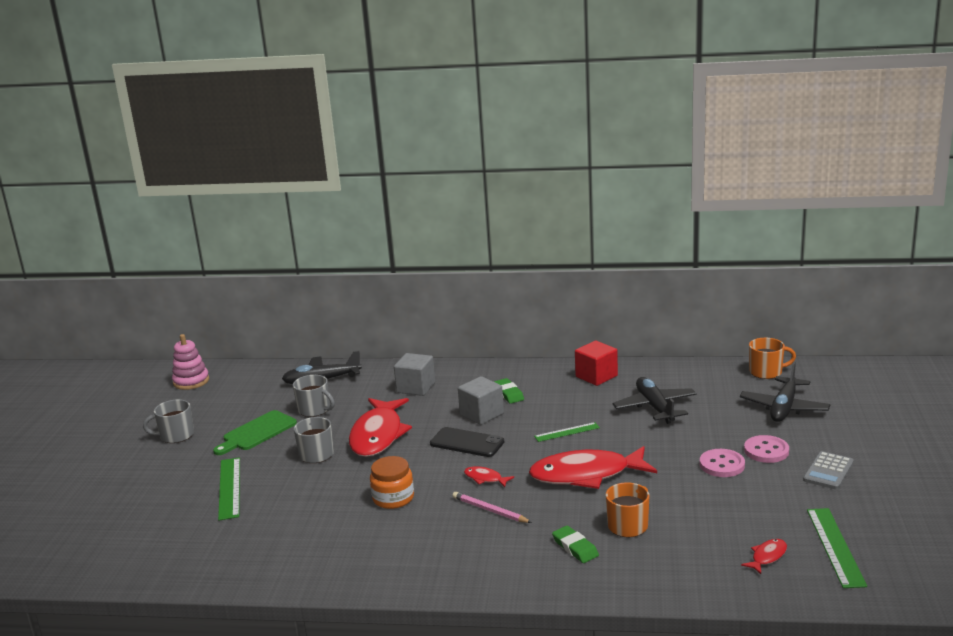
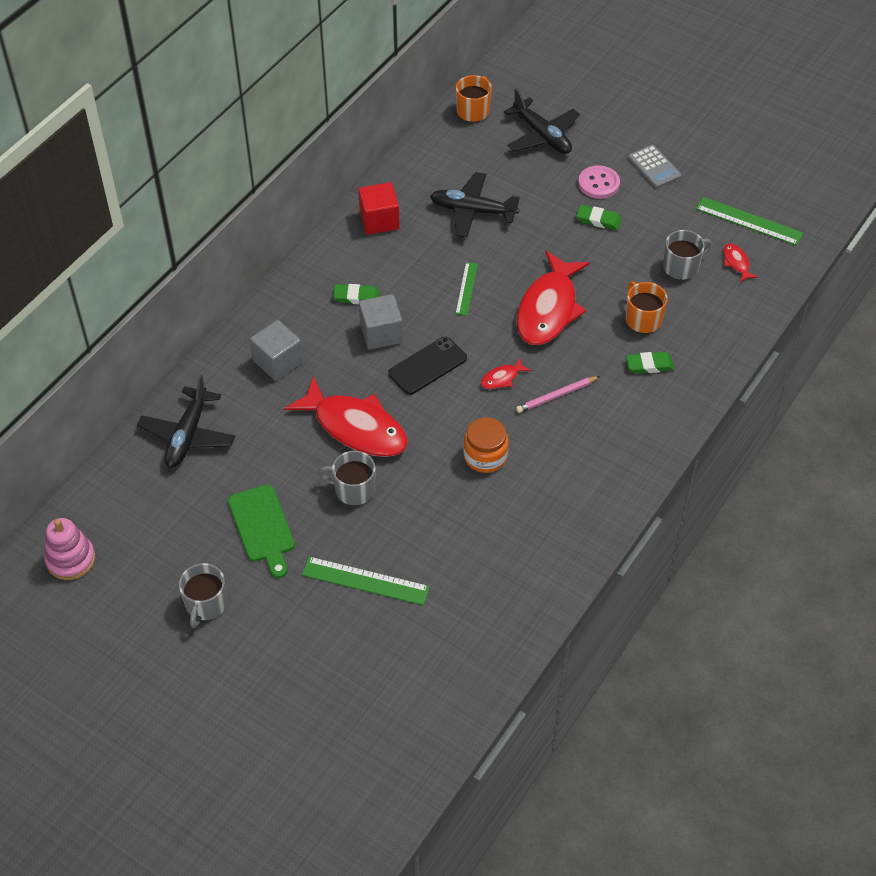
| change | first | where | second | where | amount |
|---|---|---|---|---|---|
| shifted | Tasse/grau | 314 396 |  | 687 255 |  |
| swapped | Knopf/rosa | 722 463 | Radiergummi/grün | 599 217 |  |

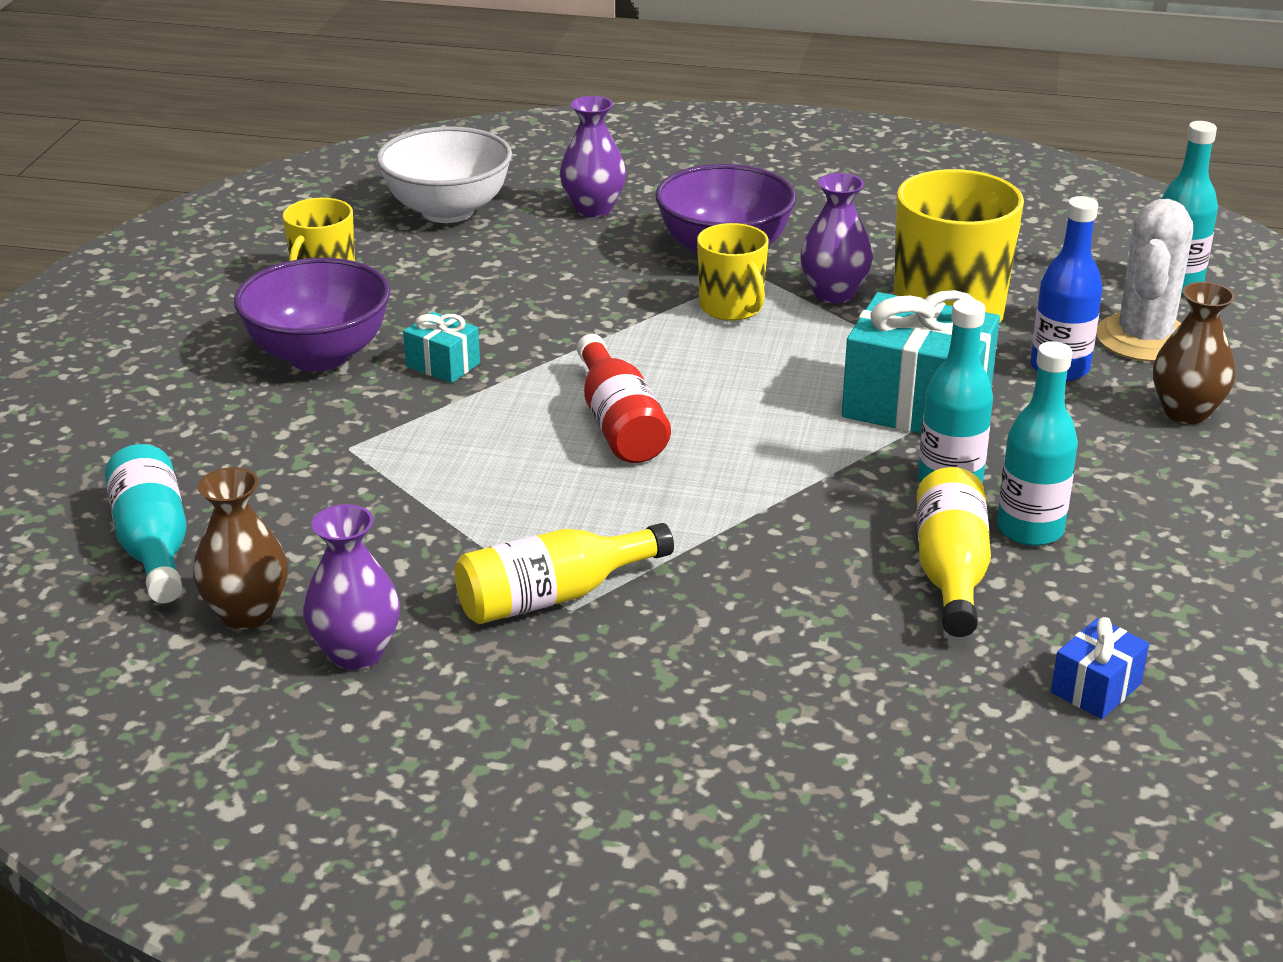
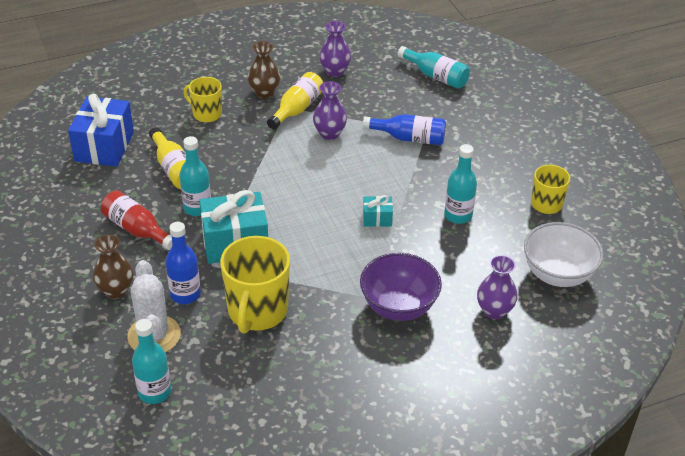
| change | first | where | second | where | amount |
|---|---|---|---|---|---|
| gone | Schüssel/lila | 312 314 |  |  |  |
| new |  |  | Flasche/blau | 404 129 |  |
| shifted | Vase/braun | 240 548 |  | 264 69 |  |
| shifted | Geschenk/türkis | 441 347 |  | 378 211 |  |
| shifted | Flasche/rot | 624 398 |  | 136 220 |  |
| shifted | Tasse/gelb | 733 272 |  | 202 99 |  |
| shifted | Vase/lila | 836 238 |  | 330 110 |  |
| shifted | Flasche/türkis | 1037 443 |  | 460 184 |  |
| scaled | Geschenk/blau | 1100 668 |  | 101 130 | x2.10 |

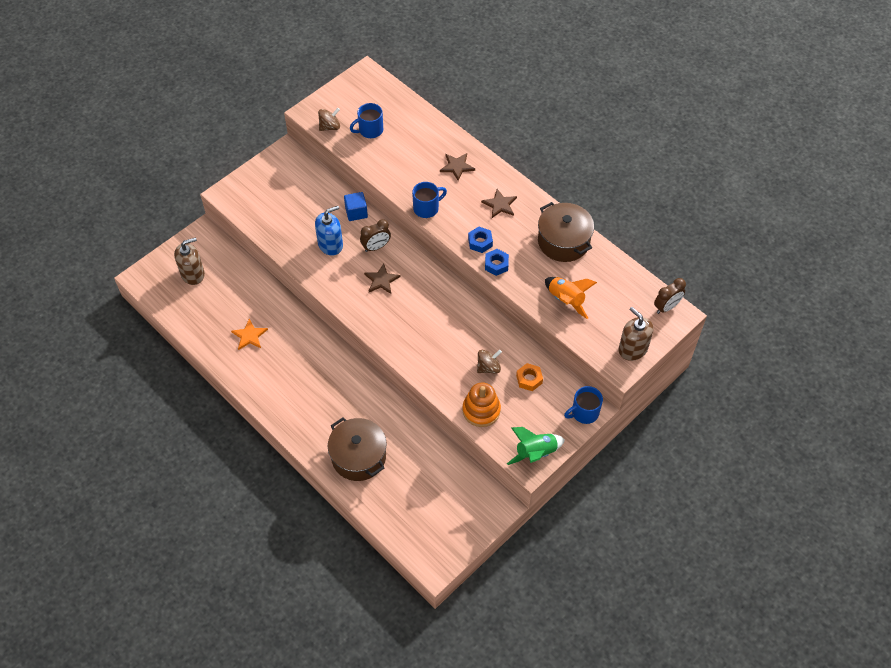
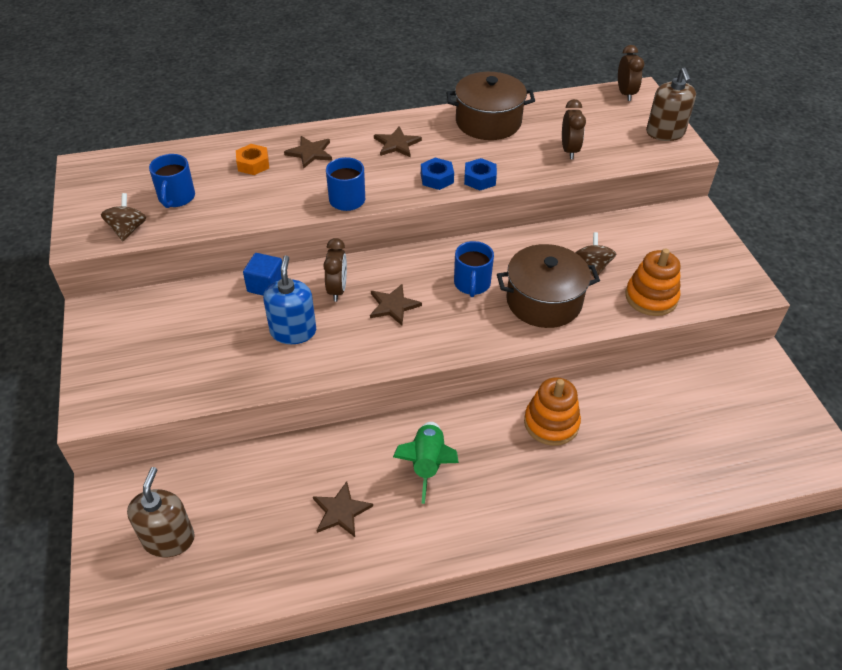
| change | first | where | second | where | amount |
|---|---|---|---|---|---|
| new |  |  | Stapelspielzeug/orange | 552 411 |  |
| shifted | Kochtopf/braun | 357 449 |  | 548 286 |  |
| shifted | Rakete/grün | 536 446 |  | 426 463 |  |
| shifted | Sechskantmutter/orange | 529 377 |  | 252 159 |  |
| shifted | Tasse/blau | 583 405 |  | 474 269 |  |
| swapped | Rakete/orange | 571 298 | Wecker/braun | 574 129 |  |
| repainted | Stern/orange | 249 334 | Stern/braun | 343 509 |  |
| rotated | Seifenspender/braun | 636 334 |  | 671 104 | 90 degrees counterclockwise |

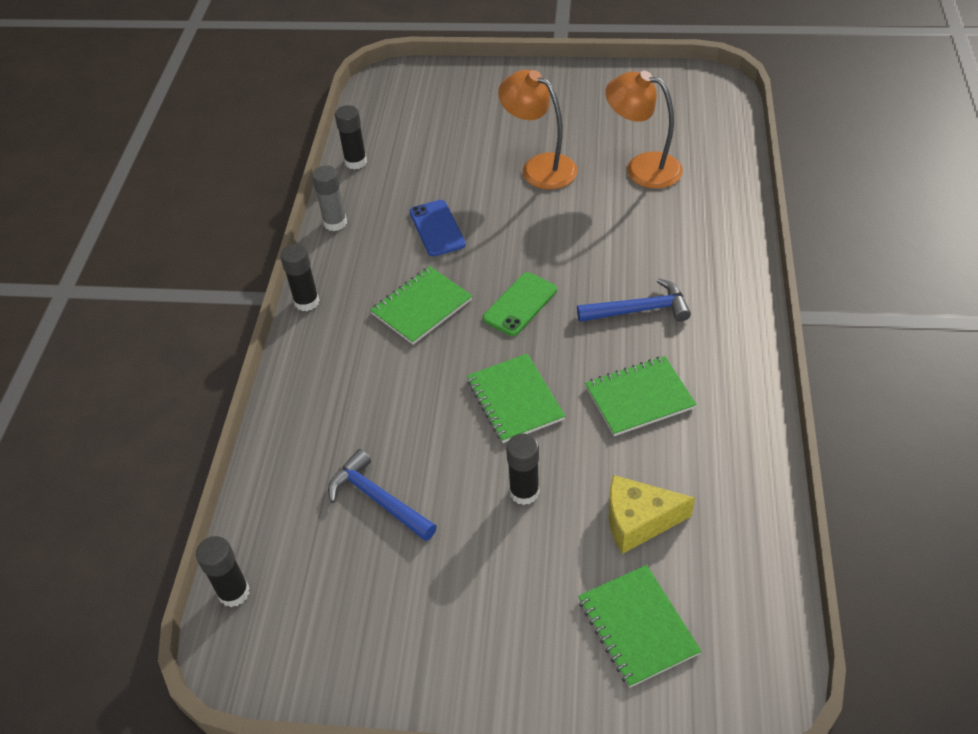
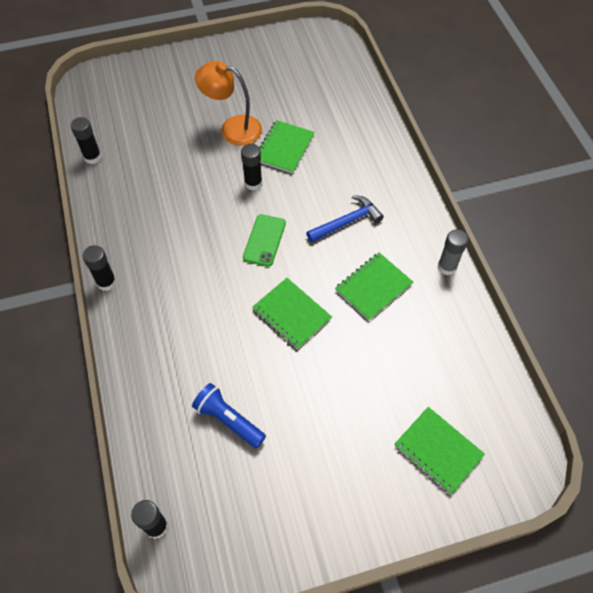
| change | first | where | second | where | amount |
|---|---|---|---|---|---|
| gone | Handy/blau | 437 228 |  |  |  |
| gone | Lampe/orange | 644 130 |  |  |  |
| gone | Käse/gelb | 652 514 |  |  |  |
| shifted | Klebestift/grau | 329 198 |  | 453 252 |  |
| shifted | Notizbuch/grün | 421 305 |  | 287 147 |  |
| shifted | Klebestift/schwarz | 522 469 |  | 251 167 |  |
| swapped | Hammer/blau | 382 495 | Taschenlampe/blau | 229 416 |  |

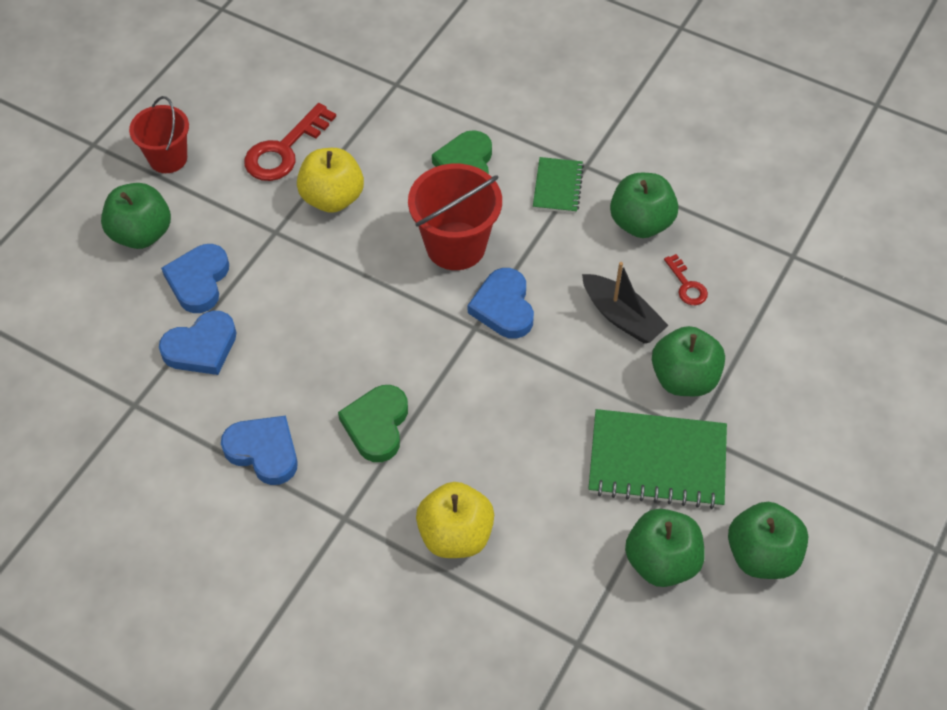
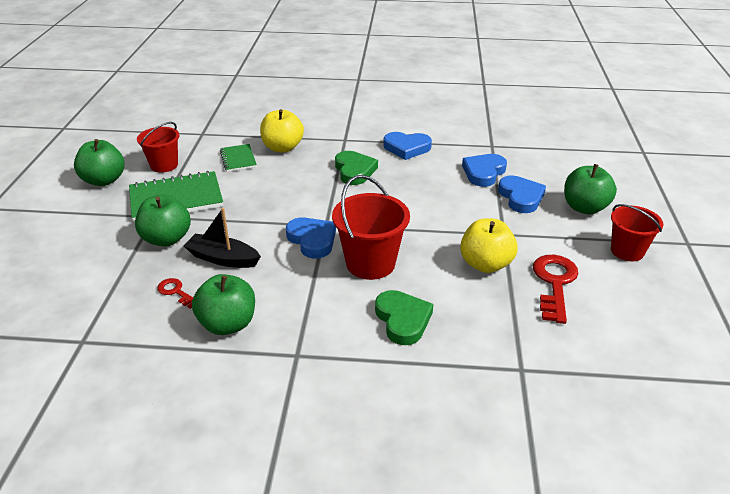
| change | first | where | second | where | amount |
|---|---|---|---|---|---|
| shifted | Notizbuch/grün | 558 185 |  | 238 158 |  |
| swapped | Apfel/grün | 665 548 | Eimer/rot | 158 147 |  |

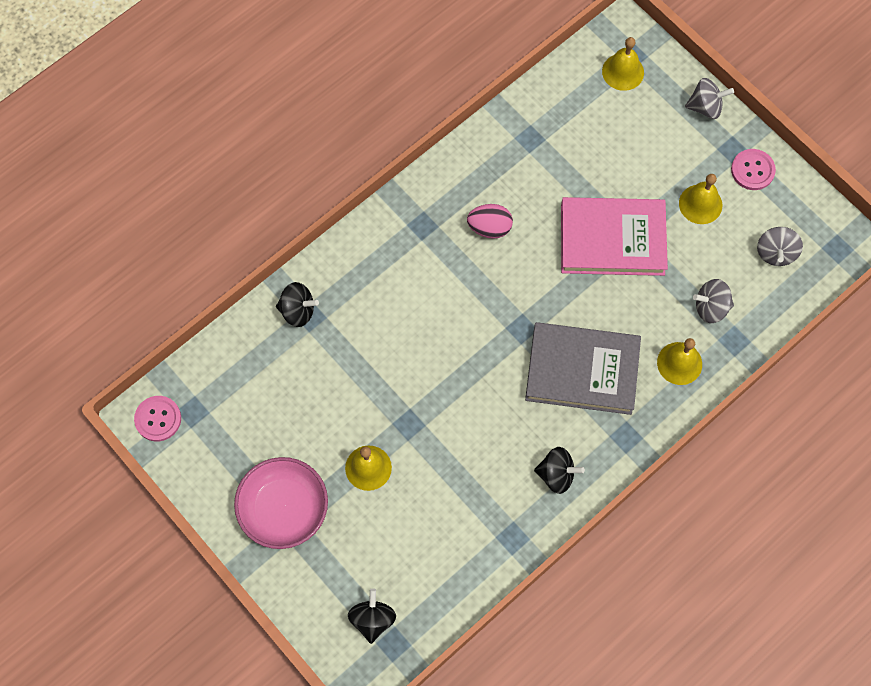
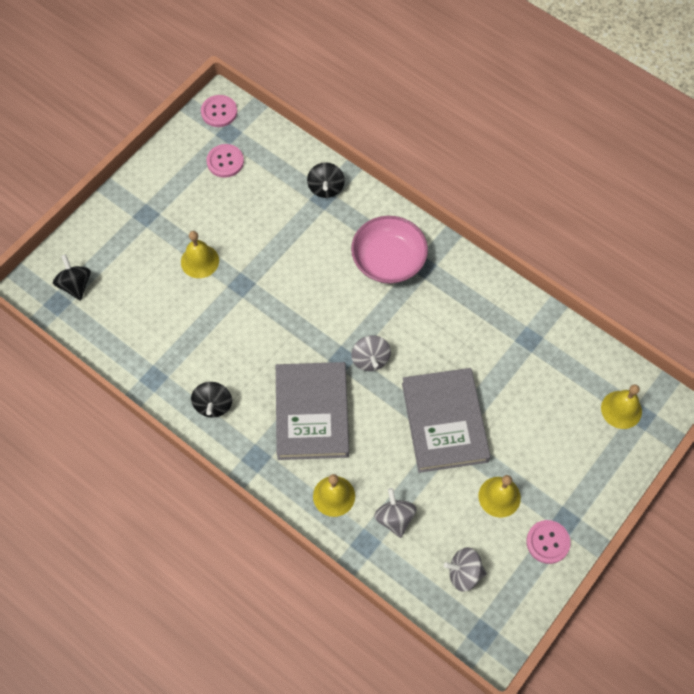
| change | first | where | second | where | amount |
|---|---|---|---|---|---|
| gone | Ei/rosa | 490 221 |  |  |  |
| new |  |  | Knopf/rosa | 225 161 |  |
| shifted | Schüssel/rosa | 281 503 |  | 389 250 |  |
| shifted | Kreisel/grau | 709 98 |  | 371 353 |  |
| repainted | Buch/rosa | 614 236 | Buch/grau | 446 420 |  |
| rotated | Kreisel/schwarz | 372 616 |  | 72 277 | 105 degrees counterclockwise |

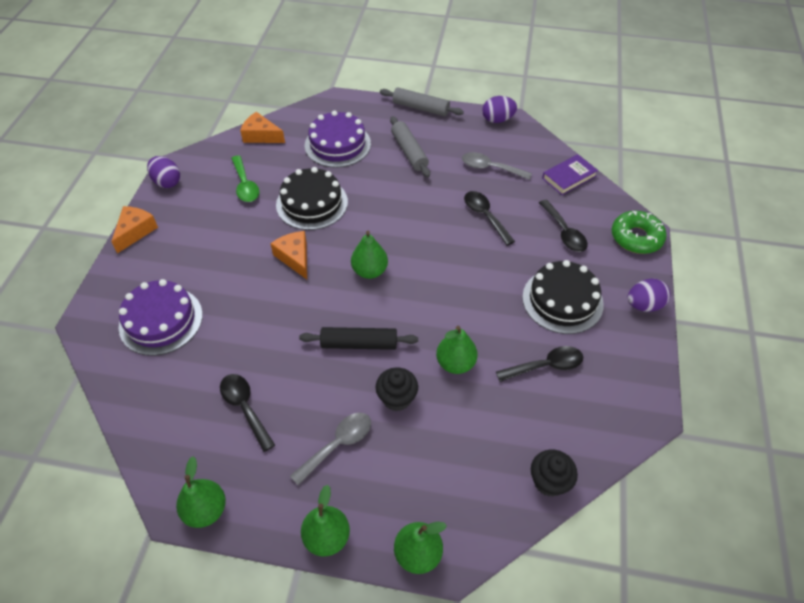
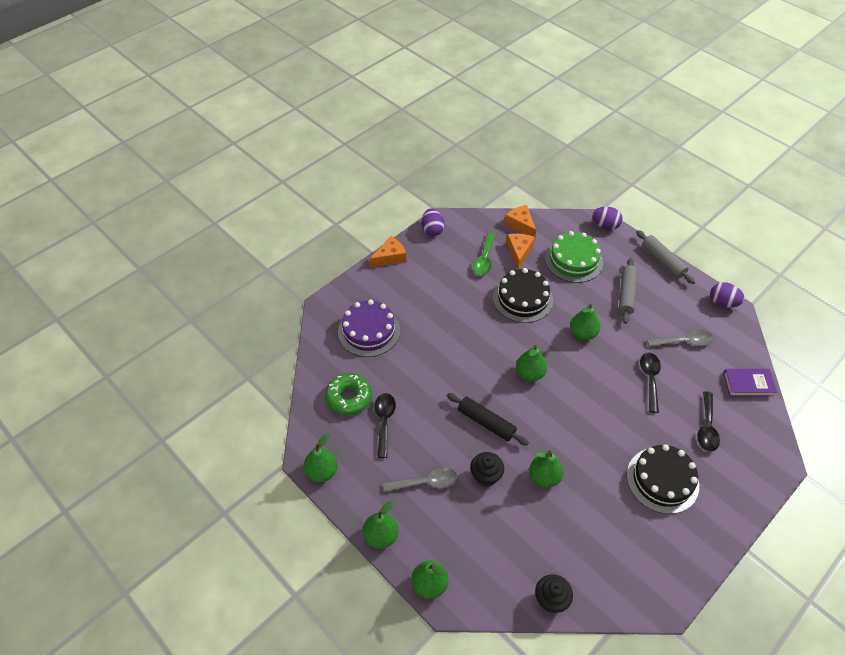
| change | first | where | second | where | amount |
|---|---|---|---|---|---|
| gone | Löffel/schwarz | 539 364 |  |  |  |
| new |  |  | Birne/grün | 585 322 |  |
| shifted | Käse/orange | 288 255 |  | 520 251 |  |
| shifted | Donut/grün | 639 232 |  | 348 394 |  |
| shifted | Ei/lila | 649 295 |  | 607 218 |  |
| repainted | Kuchen/lila | 338 139 | Kuchen/grün | 574 257 |  |
| rotated | Löffel/grau | 497 166 |  | 680 338 | 120 degrees clockwise |

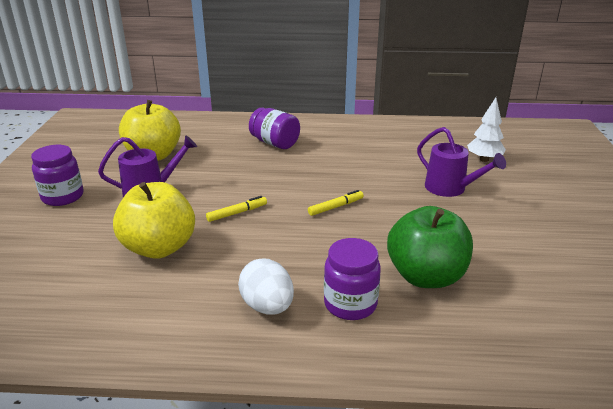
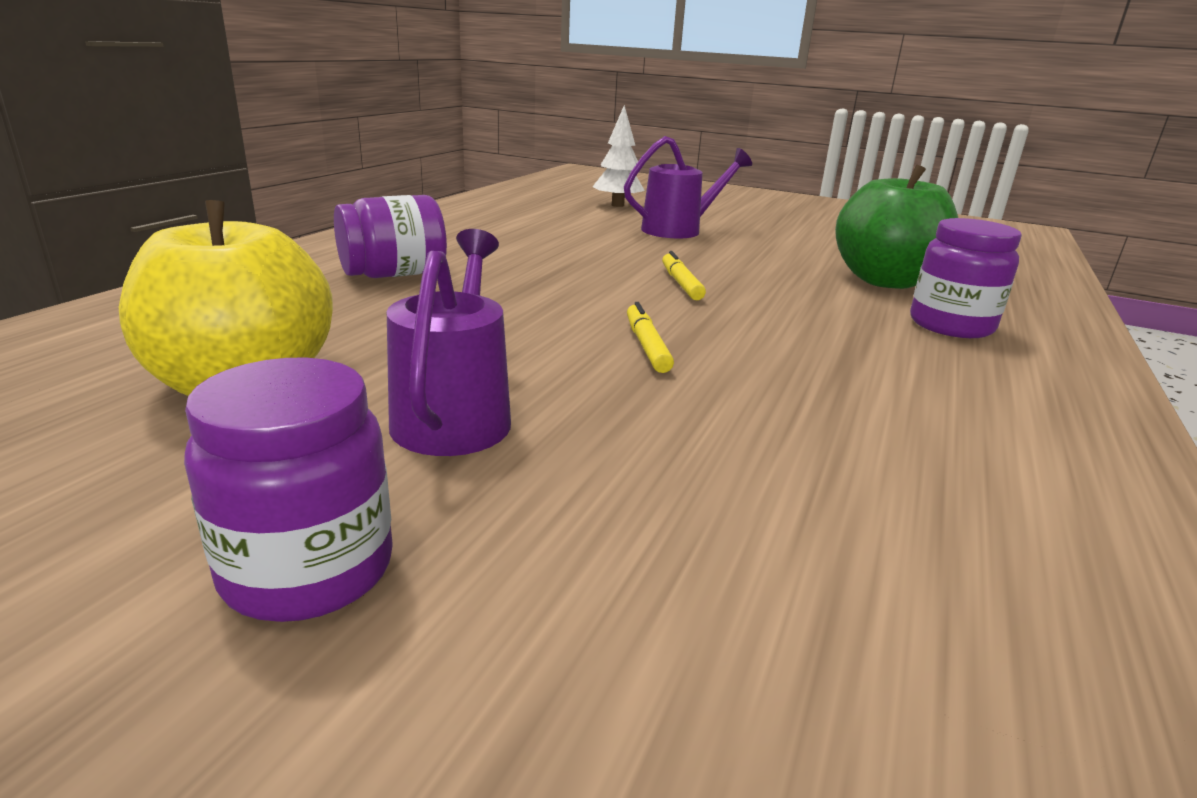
| change | first | where | second | where | amount |
|---|---|---|---|---|---|
| gone | Apfel/gelb | 154 220 |  |  |  |
| gone | Ei/weiß | 266 286 |  |  |  |

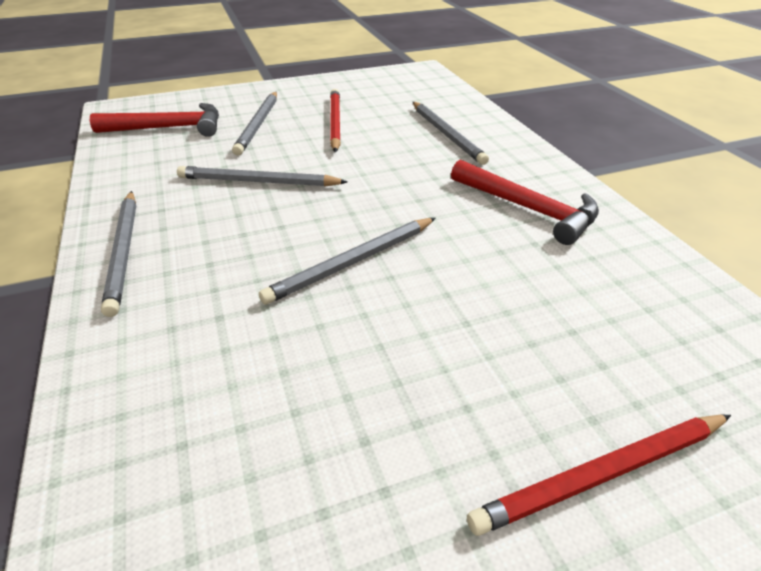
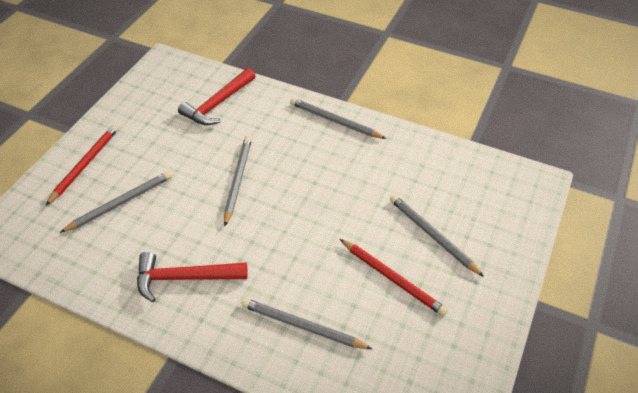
| change | first | where | second | where | amount |
|---|---|---|---|---|---|
| shifted | Hammer/rot | 154 120 |  | 216 96 |  |
| shifted | Bleistift/grau | 262 176 |  | 116 202 |  |

